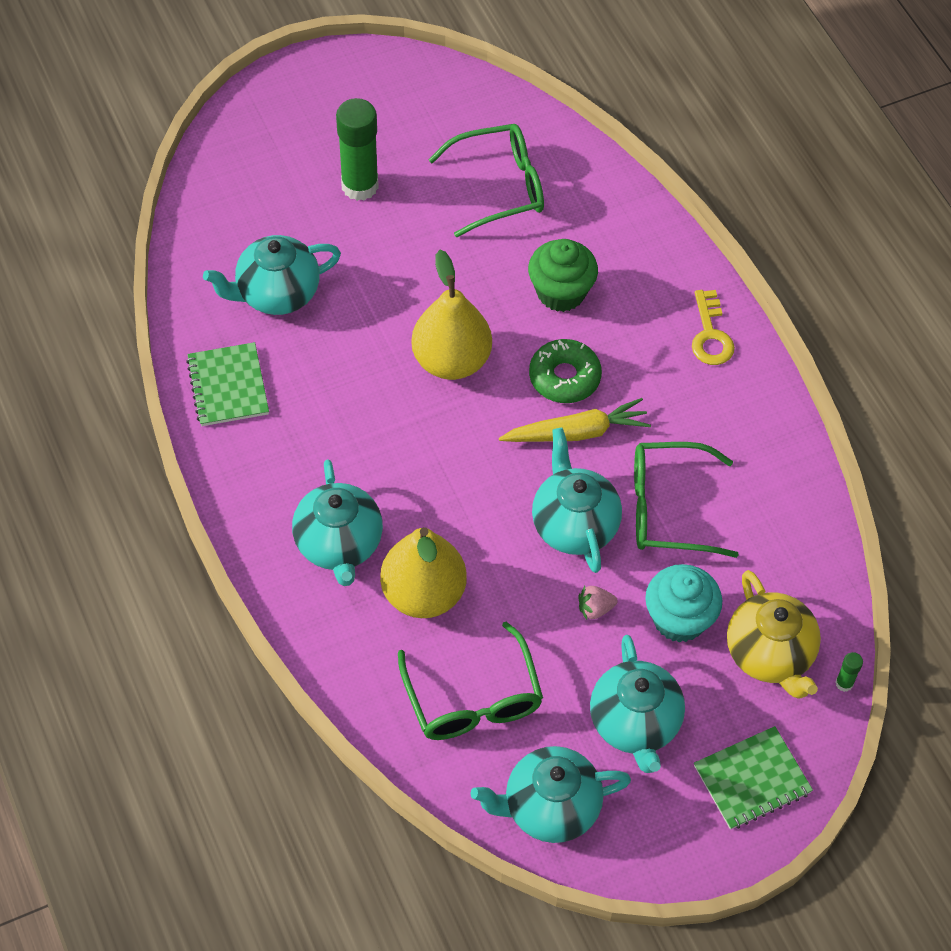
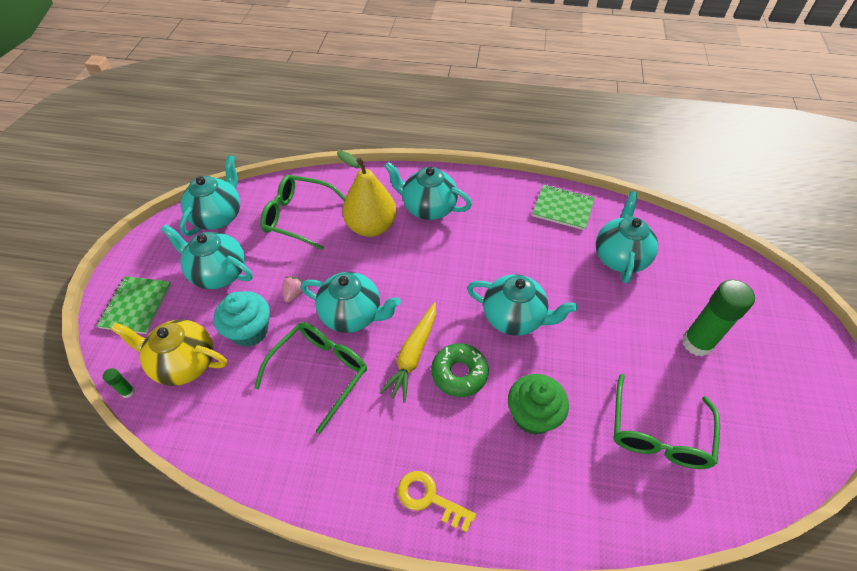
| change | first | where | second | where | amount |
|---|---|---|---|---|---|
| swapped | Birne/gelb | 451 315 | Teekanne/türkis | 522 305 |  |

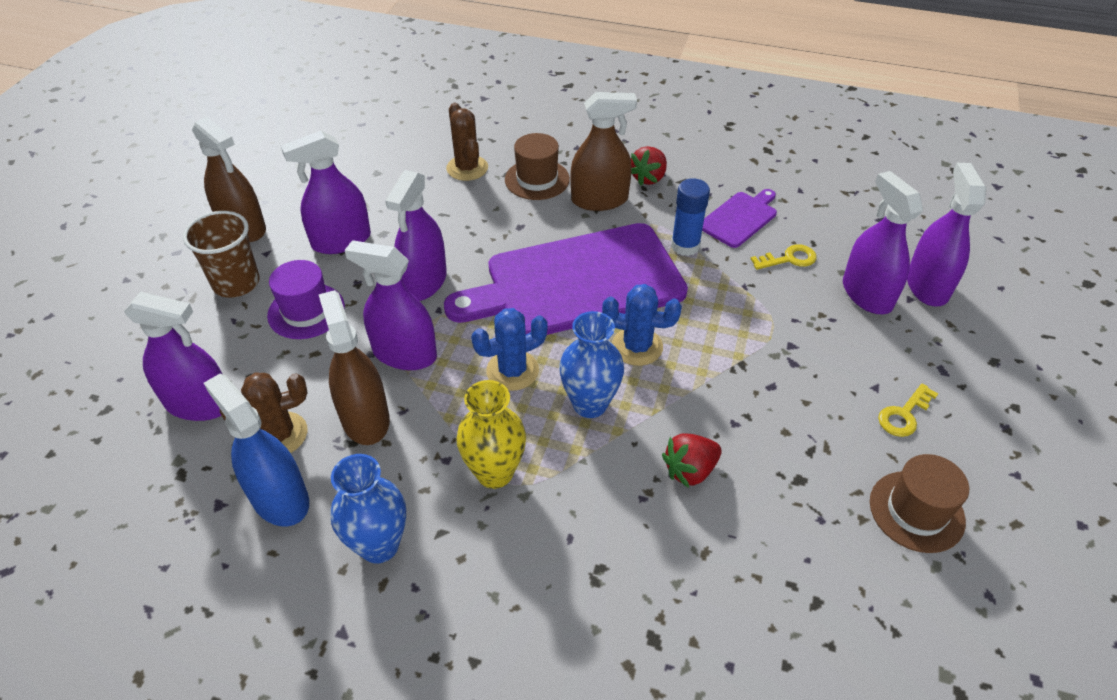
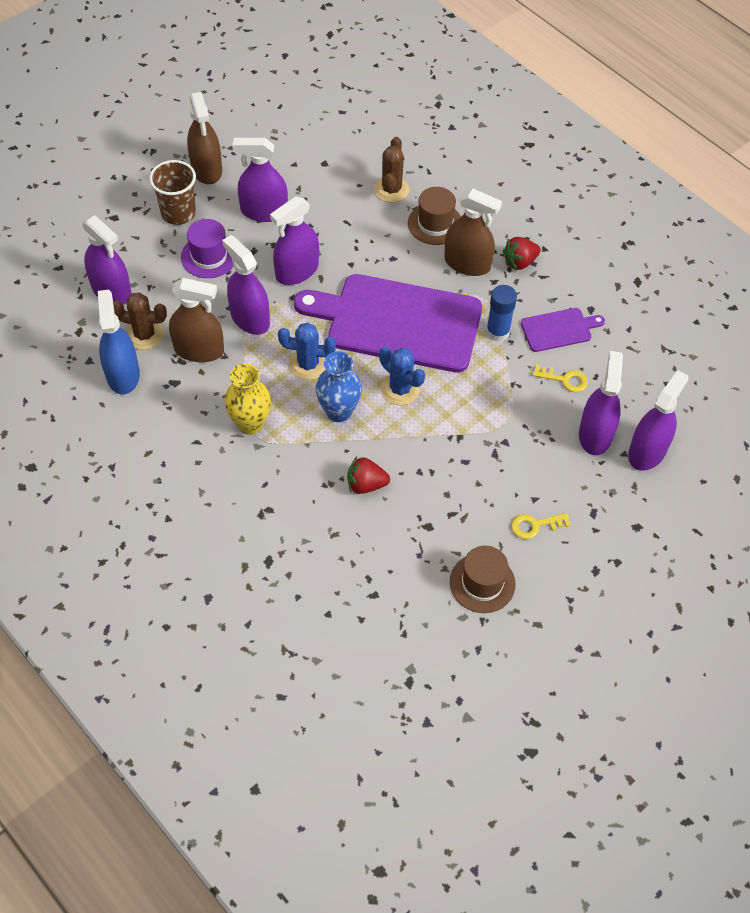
| change | first | where | second | where | amount |
|---|---|---|---|---|---|
| gone | Vase/blau | 368 508 |  |  |  |
| rotated | Sprühflasche/braun | 354 367 |  | 196 320 | 90 degrees clockwise |

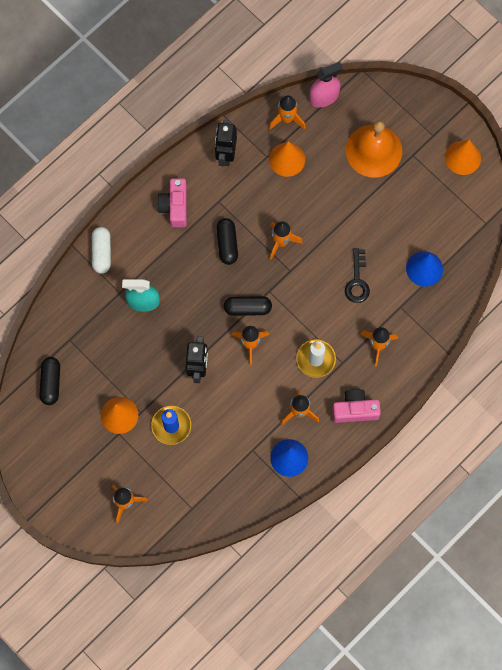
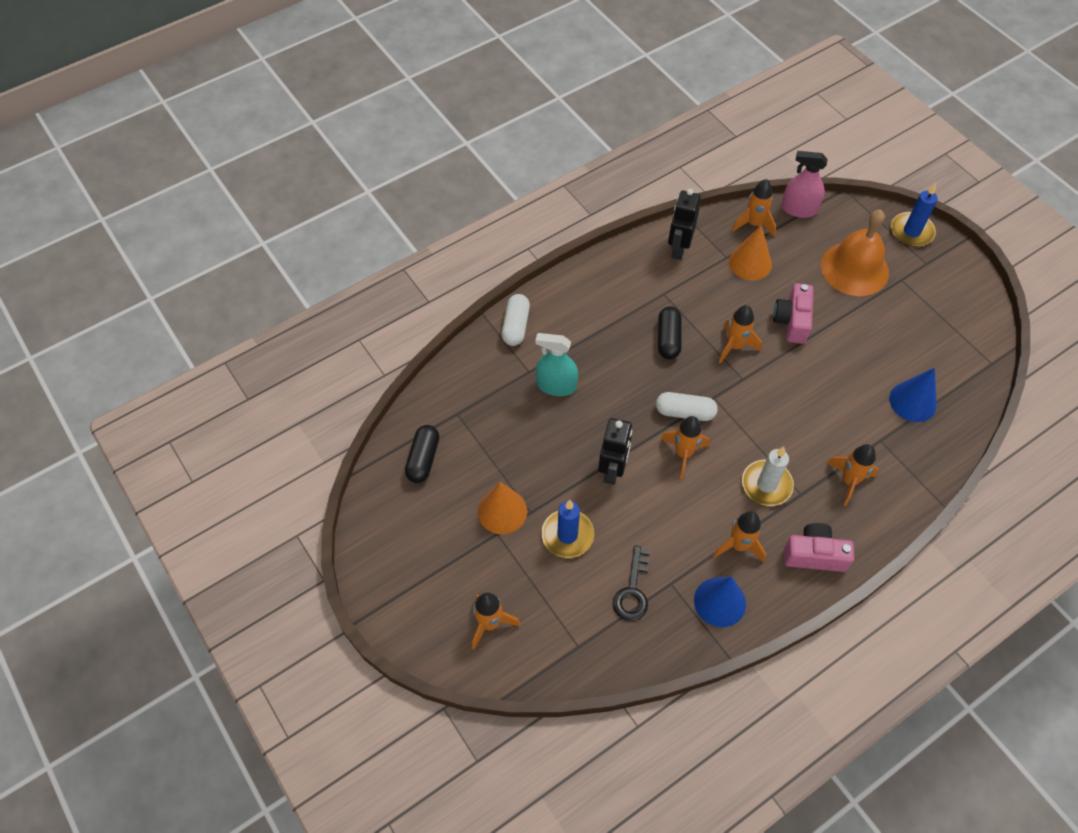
| change | first | where | second | where | amount |
|---|---|---|---|---|---|
| gone | Kegel/orange | 463 157 |  |  |  |
| new |  |  | Kerze/blau | 914 215 |  |
| shifted | Kamera/rosa | 172 202 |  | 793 313 |  |
| shifted | Schlüssel/schwarz | 357 275 |  | 631 583 |  |
| repainted | Kapsel/schwarz | 248 306 | Kapsel/weiß | 687 406 |  |
| rotated | Sprühflasche/rosa | 326 84 |  | 804 184 | 150 degrees counterclockwise |

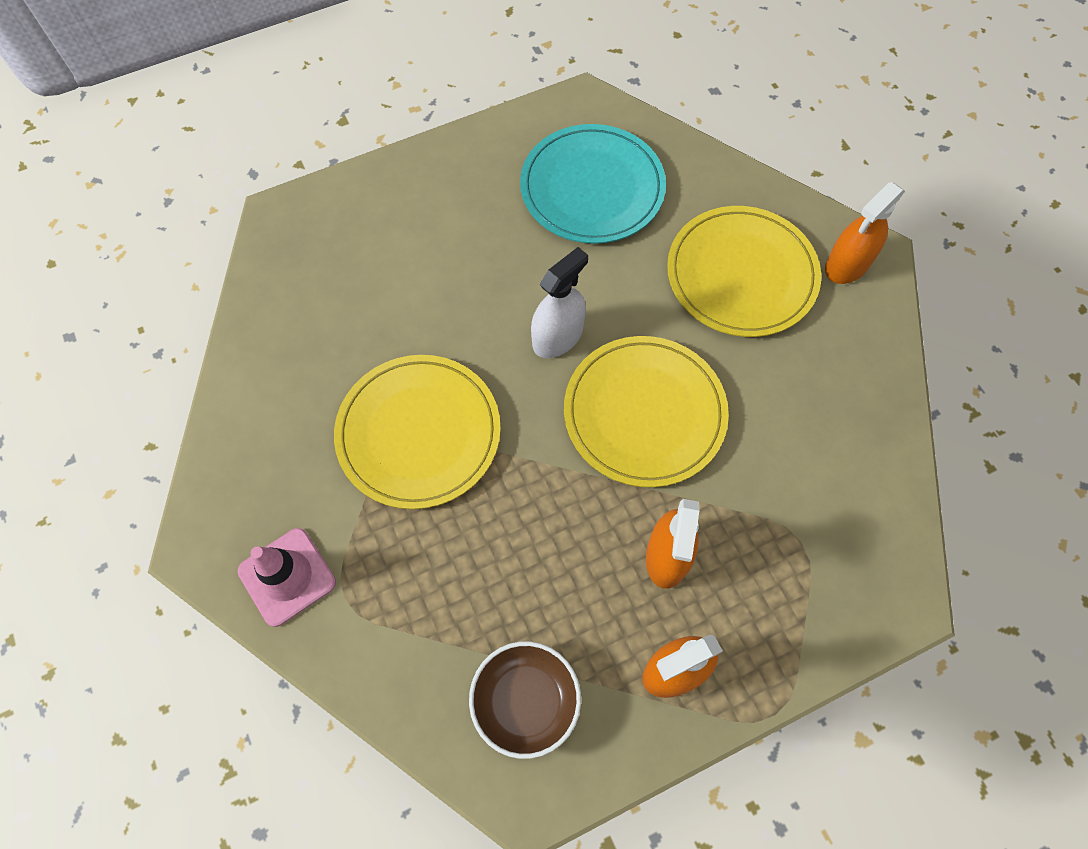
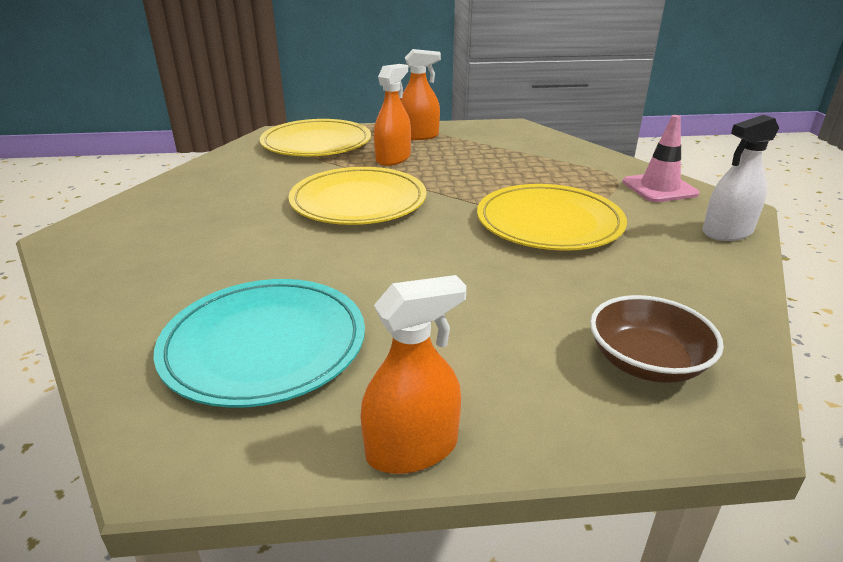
| change | first | where | second | where | amount |
|---|---|---|---|---|---|
| shifted | Schüssel/braun | 525 700 |  | 657 339 |  |
| shifted | Sprühflasche/weiß | 559 302 |  | 741 178 |  |
| shifted | Teller/gelb | 744 271 |  | 315 137 |  |
| shifted | Sprühflasche/orange | 865 233 |  | 413 374 |  |

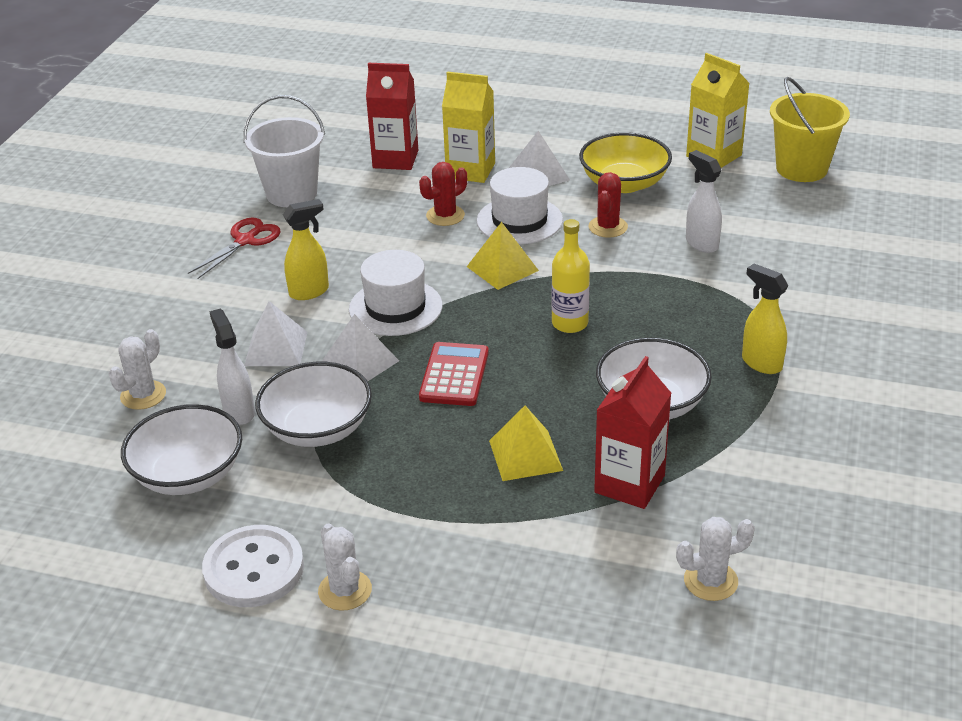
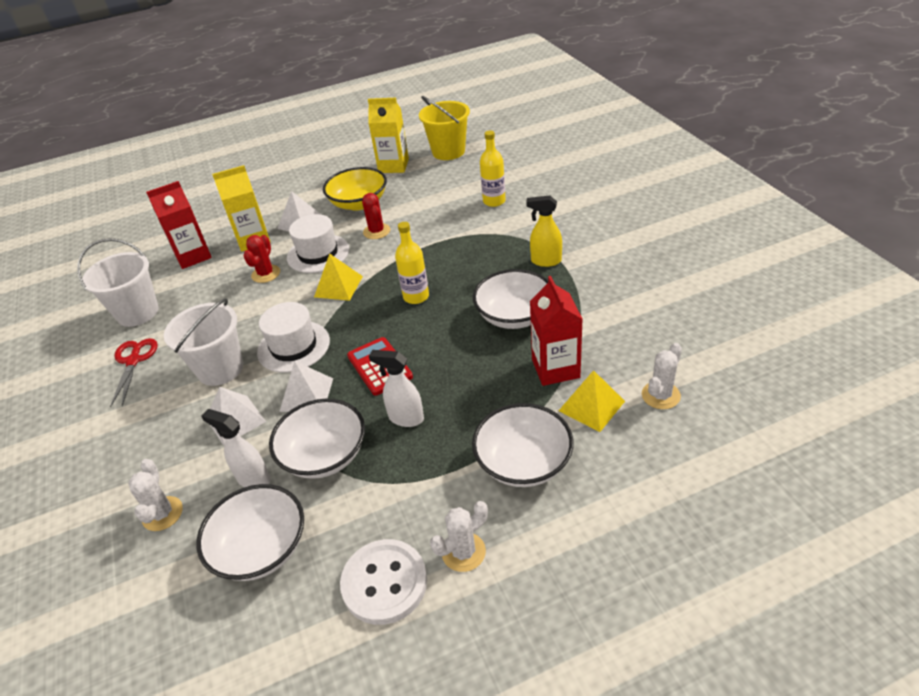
| change | first | where | second | where | amount |
|---|---|---|---|---|---|
| new |  |  | Schüssel/weiß | 523 445 |  |
| new |  |  | Flasche/gelb | 493 168 |  |
| shifted | Pyramide/gelb | 526 443 |  | 592 401 |  |
| shifted | Sprühflasche/weiß | 704 201 |  | 396 388 |  |
| swapped | Sprühflasche/gelb | 306 249 | Eimer/weiß | 203 342 |  |
| rotated | Kaktus/weiß | 345 567 |  | 459 536 | 60 degrees counterclockwise |

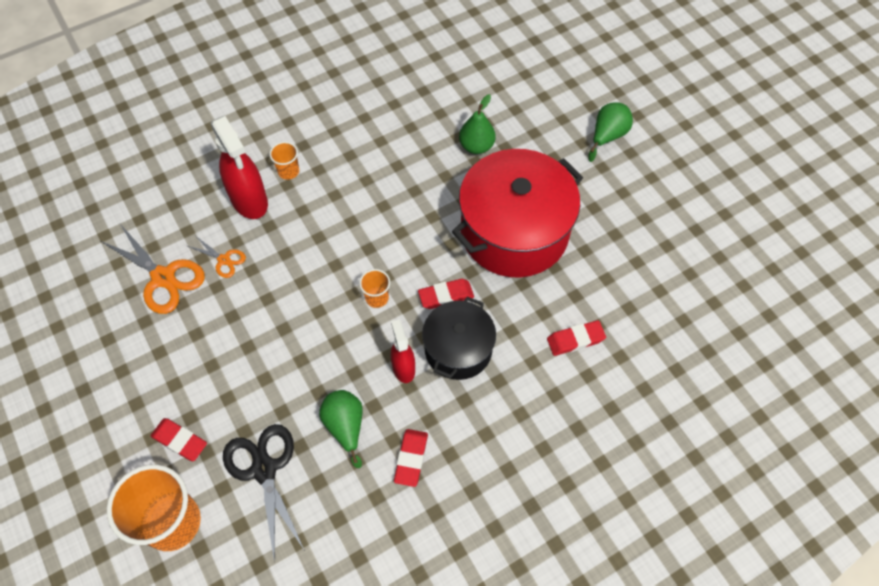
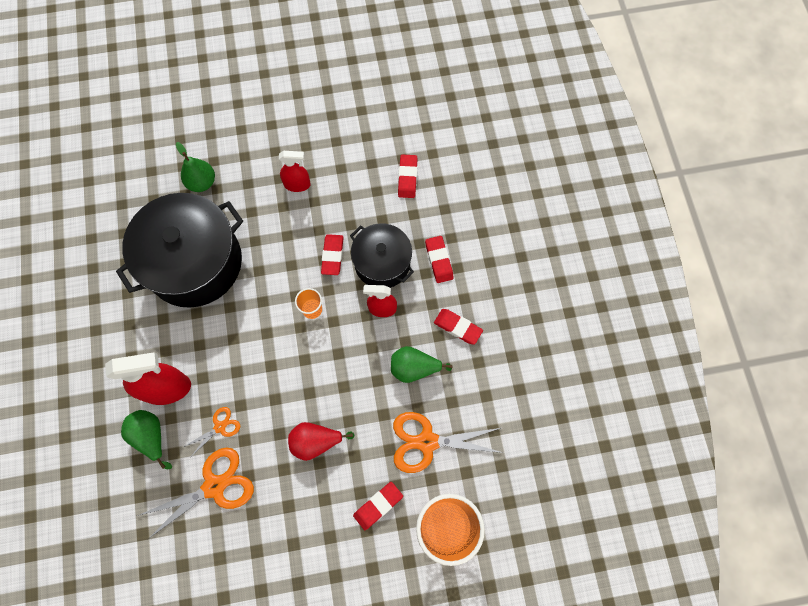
| change | first | where | second | where | amount |
|---|---|---|---|---|---|
| gone | Becher/orange | 284 161 |  |  |  |
| new |  |  | Kochtopf/schwarz | 179 250 |  |
| new |  |  | Birne/rot | 321 441 |  |
| new |  |  | Radiergummi/rot | 439 259 |  |
| shifted | Birne/grün | 610 132 |  | 146 439 |  |
| swapped | Kochtopf/rot | 517 213 | Sprühflasche/rot | 295 171 |  |
| repainted | Schere/schwarz | 264 493 | Schere/orange | 448 442 |  |

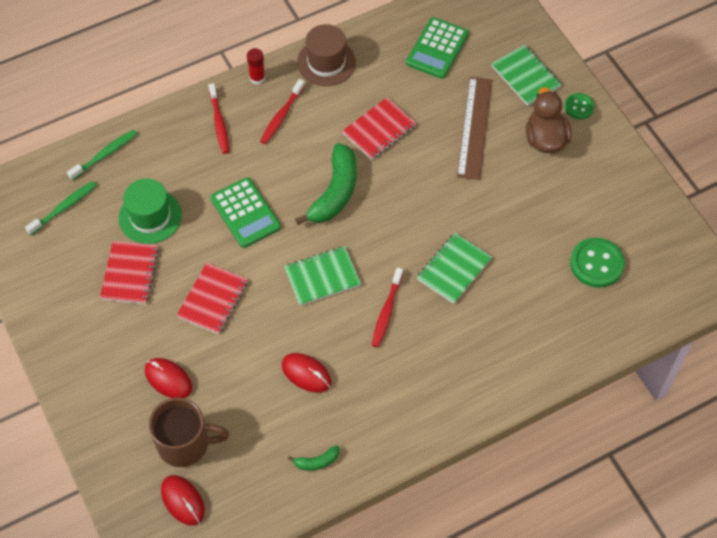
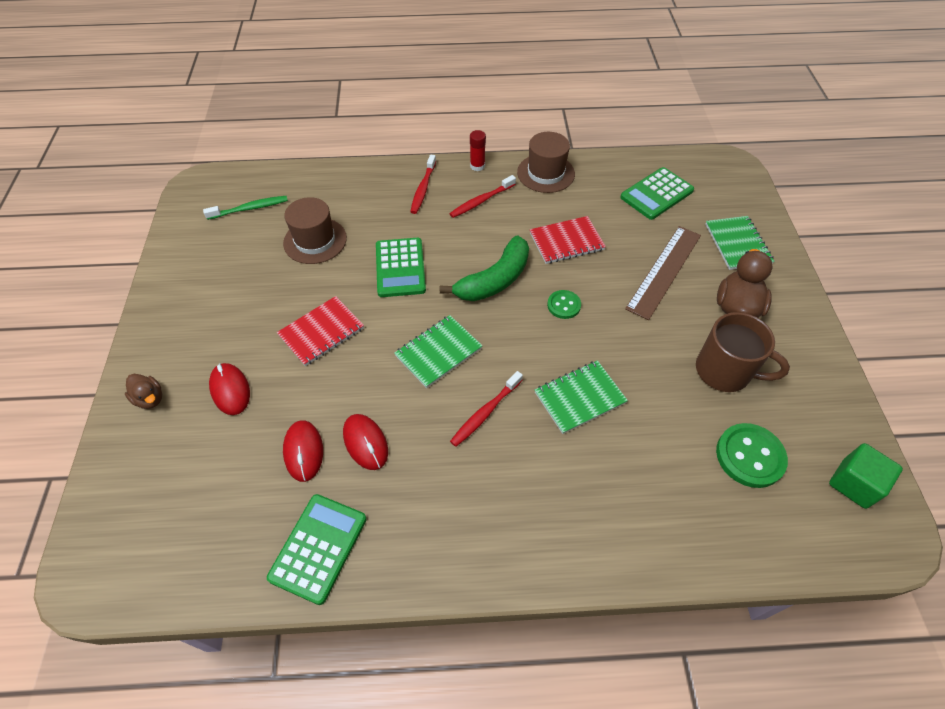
| change | first | where | second | where | amount |
|---|---|---|---|---|---|
| gone | Zahnbürste/grün | 102 155 |  |  |  |
| gone | Notizbuch/rot | 129 272 |  |  |  |
| new |  |  | Ente/braun | 143 391 |  |
| new |  |  | Kubus/grün | 866 476 |  |
| shifted | Tasse/braun | 189 432 |  | 743 352 |  |
| shifted | Computermaus/rot | 183 500 |  | 303 451 |  |
| shifted | Knopf/grün | 579 106 |  | 564 304 |  |
| swapped | Banane/grün | 314 458 | Taschenrechner/grün | 317 549 |  |
| repainted | Hut/grün | 150 211 | Hut/braun | 315 230 |  |
| rotated | Notizbuch/grün | 322 276 |  | 438 351 | 45 degrees counterclockwise |

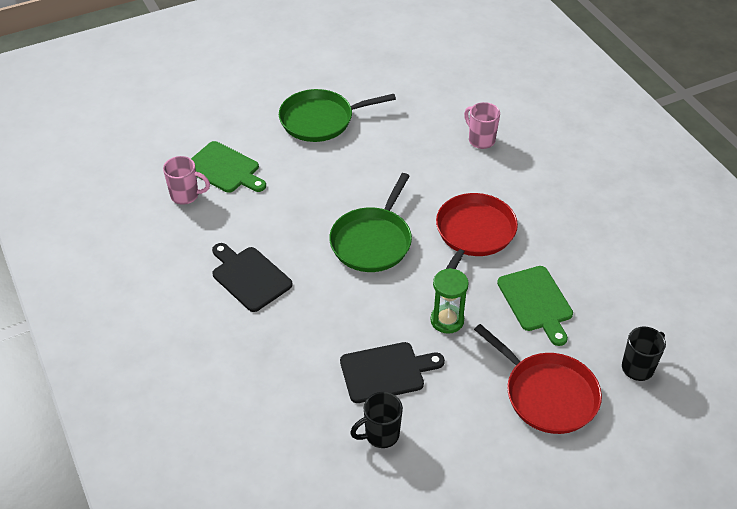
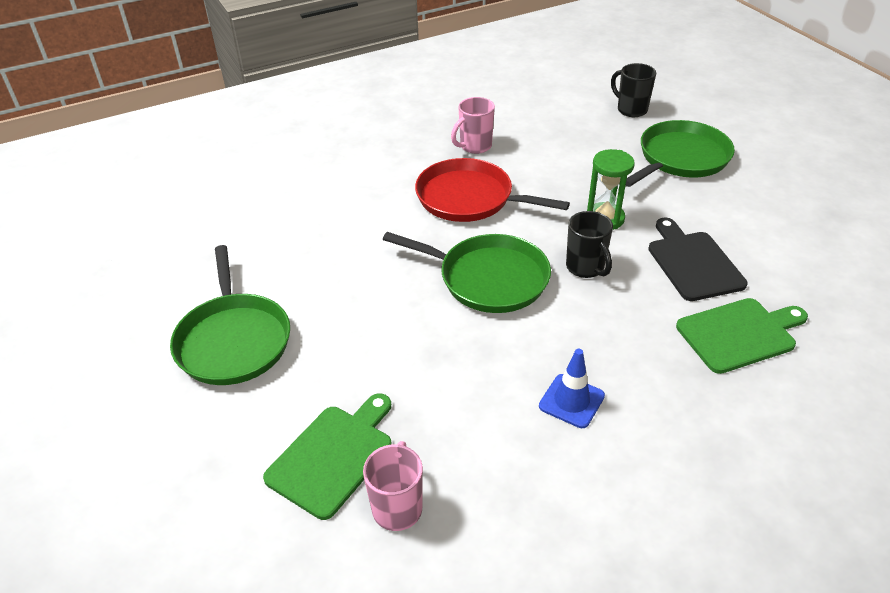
| change | first | where | second | where | amount |
|---|---|---|---|---|---|
| shifted | Tasse/schwarz | 376 420 |  | 589 244 |  |
| shifted | Tasse/rosa | 482 125 |  | 473 125 |  |
| shifted | Schneidebrett/grün | 535 306 |  | 742 336 |  |
| swapped | Schneidebrett/schwarz | 252 277 | Leitkegel/blau | 572 388 |  |
| repainted | Pfanne/rot | 538 379 | Pfanne/grün | 680 153 |  |

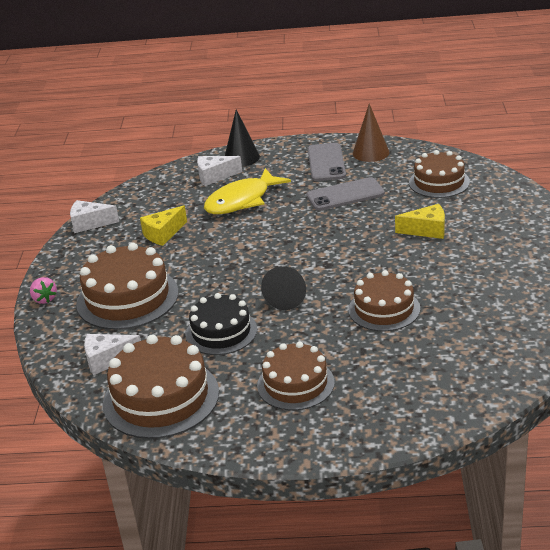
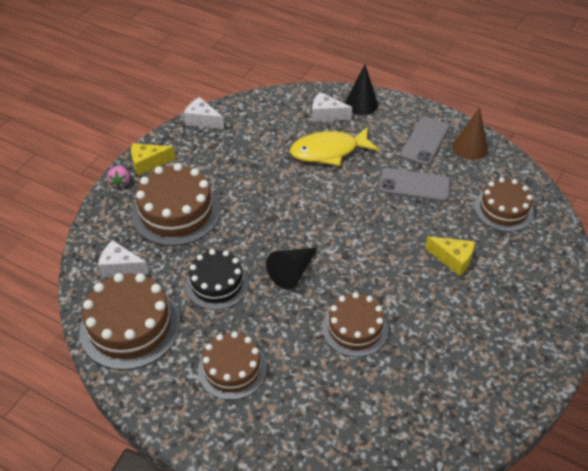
| change | first | where | second | where | amount |
|---|---|---|---|---|---|
| shifted | Käse/gelb | 163 225 |  | 153 159 |  |

